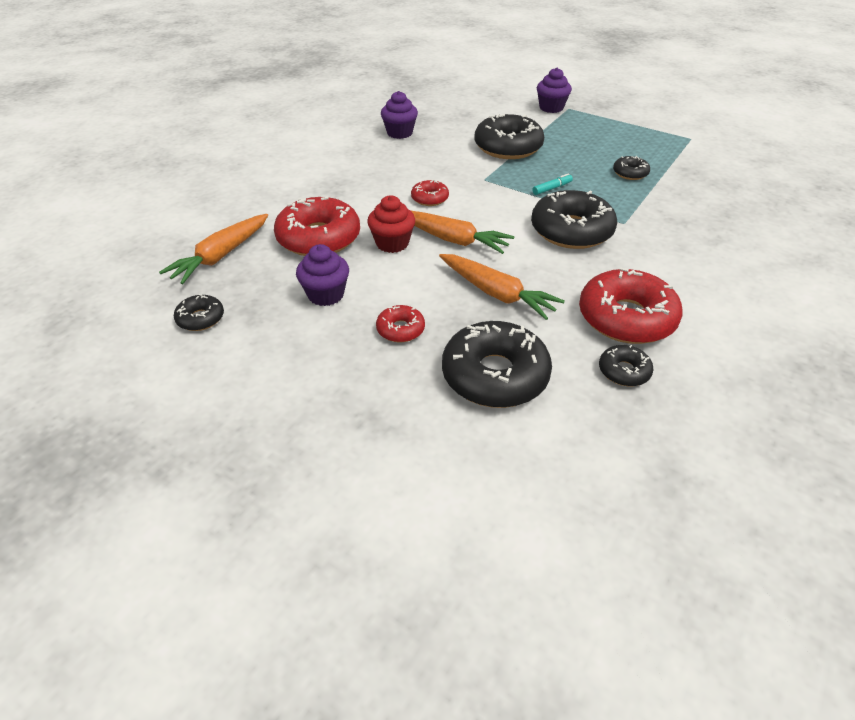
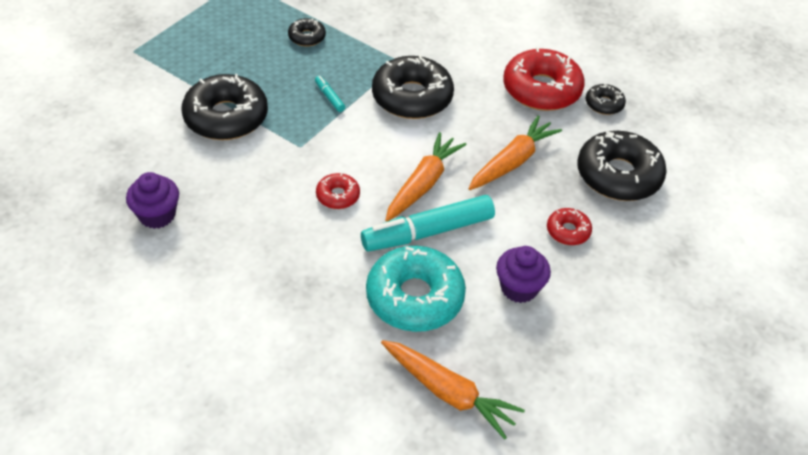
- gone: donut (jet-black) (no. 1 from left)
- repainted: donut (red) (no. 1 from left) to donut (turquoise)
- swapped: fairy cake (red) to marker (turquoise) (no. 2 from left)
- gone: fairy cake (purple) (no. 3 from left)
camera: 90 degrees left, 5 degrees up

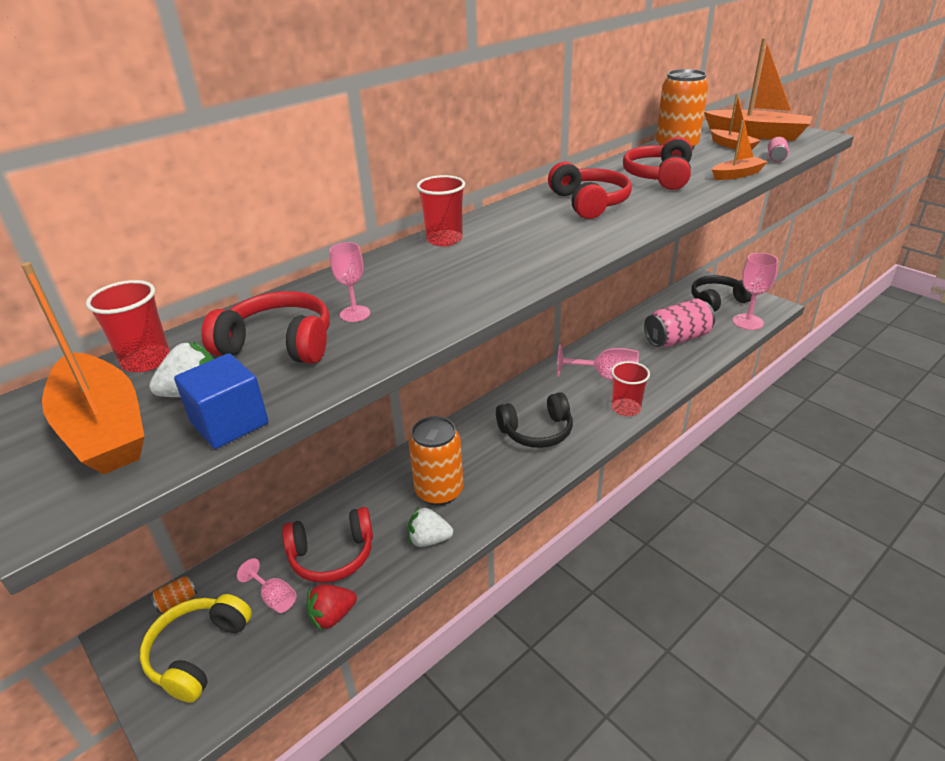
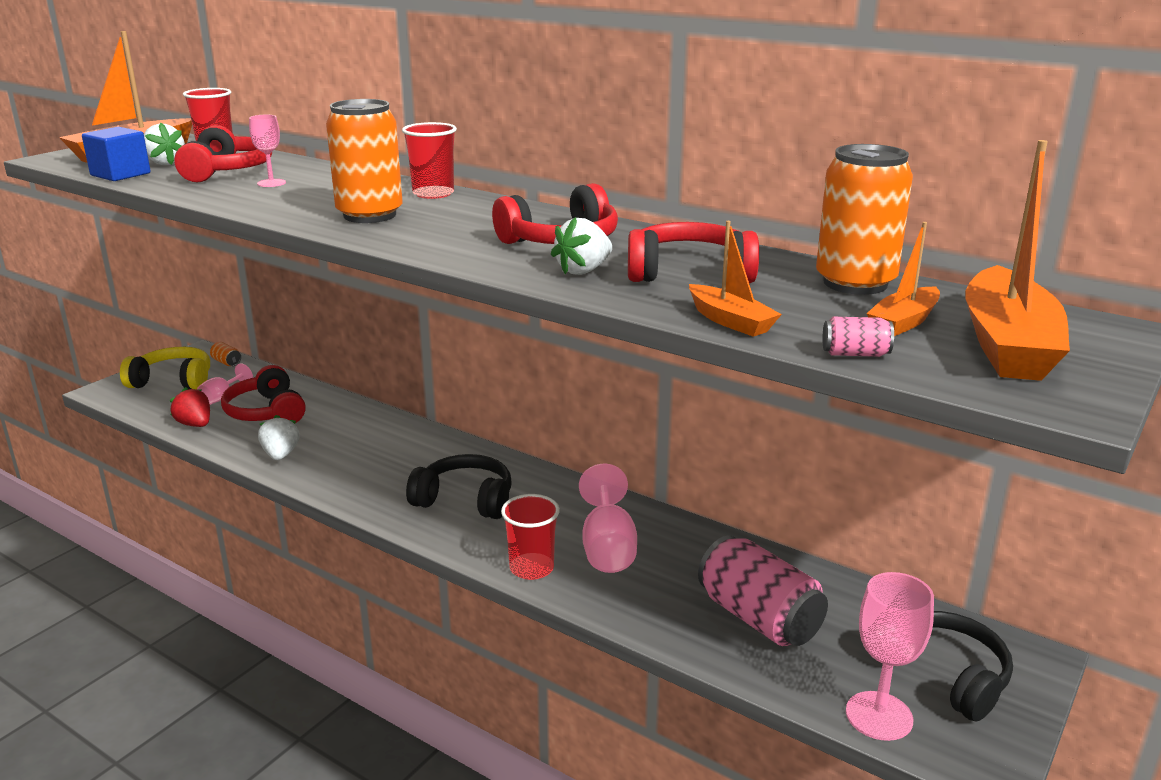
- shifted: tin (orange) (no. 2 from left)
- rotated: headset (jet-black) (no. 1 from left) 135 degrees clockwise
- new: strawberry (snow-white) (no. 3 from left)
camera: 75 degrees right, 10 degrees down

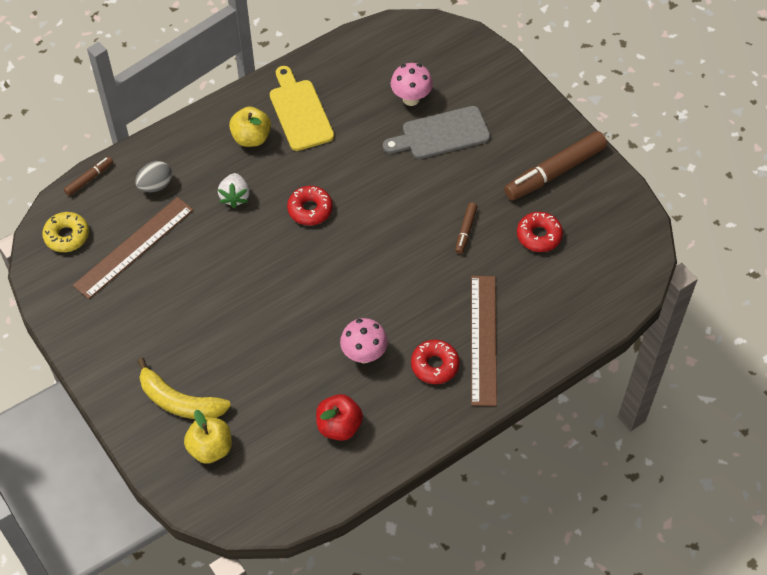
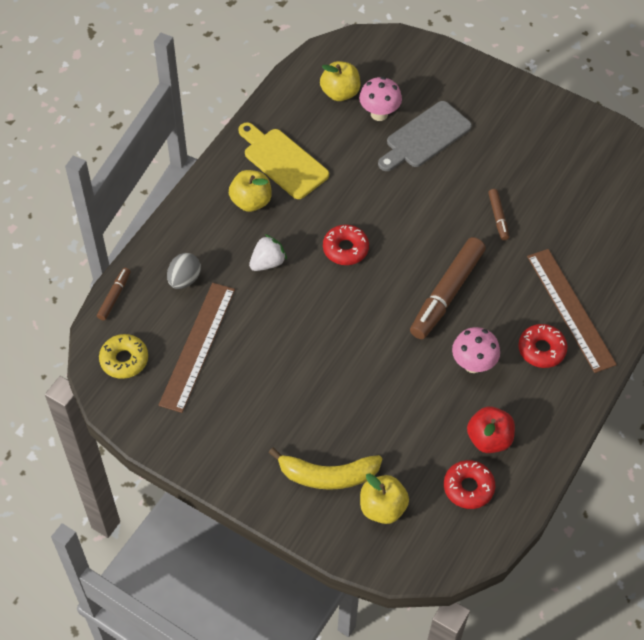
- rotated: strawberry (snow-white) 105 degrees counterclockwise
- shifted: marker (brown) (no. 3 from left in the first image) to marker (brown) (no. 2 from left)
- shifted: donut (red) (no. 3 from left in the first image) to donut (red) (no. 2 from left)
- new: apple (yellow) (no. 2 from left)
camera: 25 degrees left, 0 degrees up

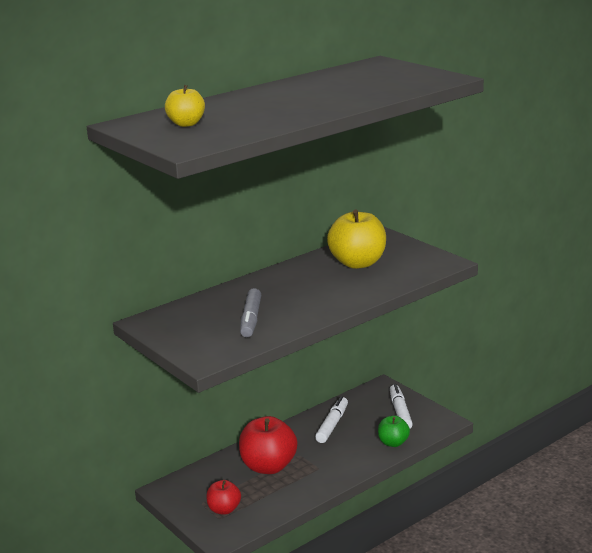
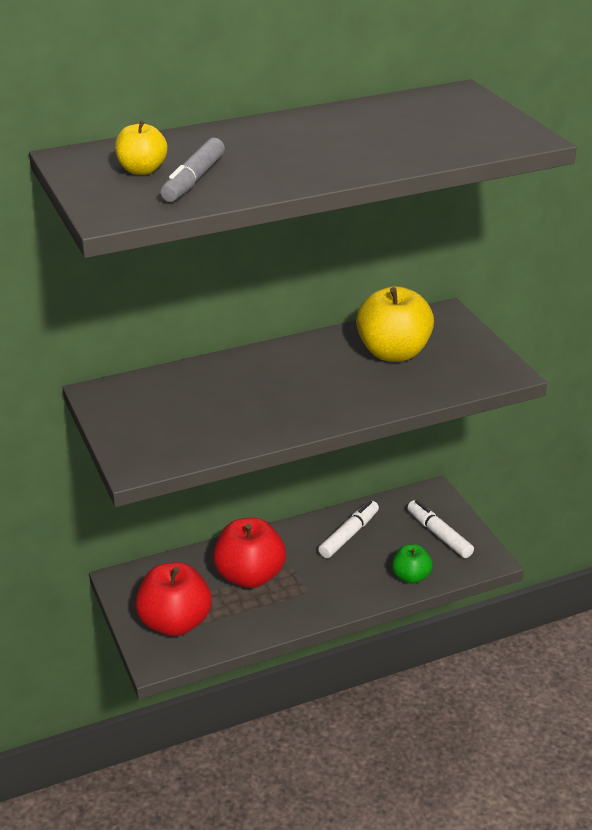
- scaled: apple (red) (no. 1 from left) x1.78
- shifted: marker (ash-grey)
- rotated: marker (snow-white) (no. 2 from left) 45 degrees counterclockwise
camera: 15 degrees right, 10 degrees up

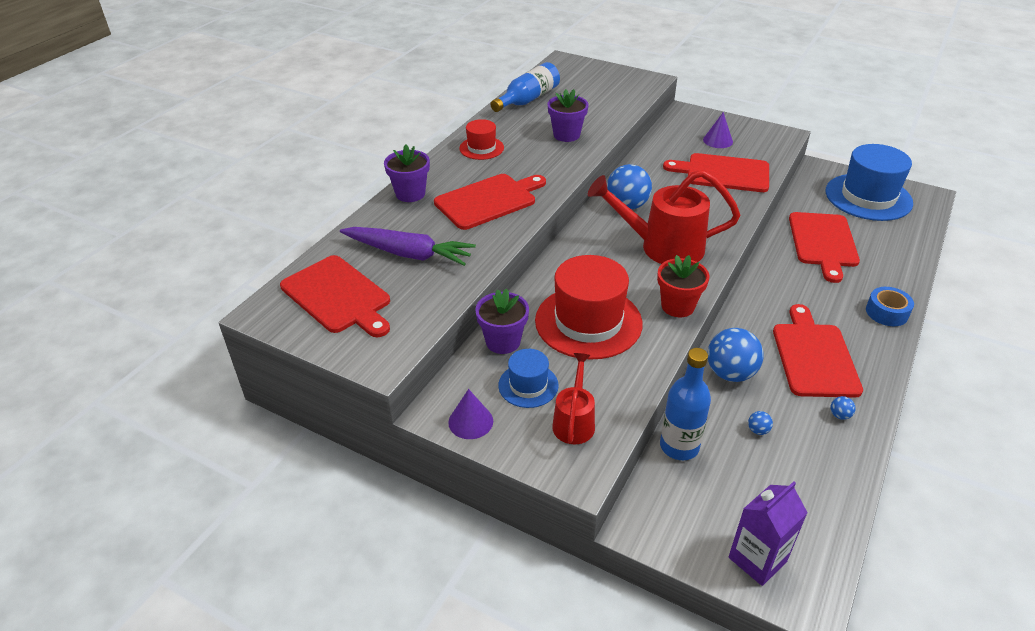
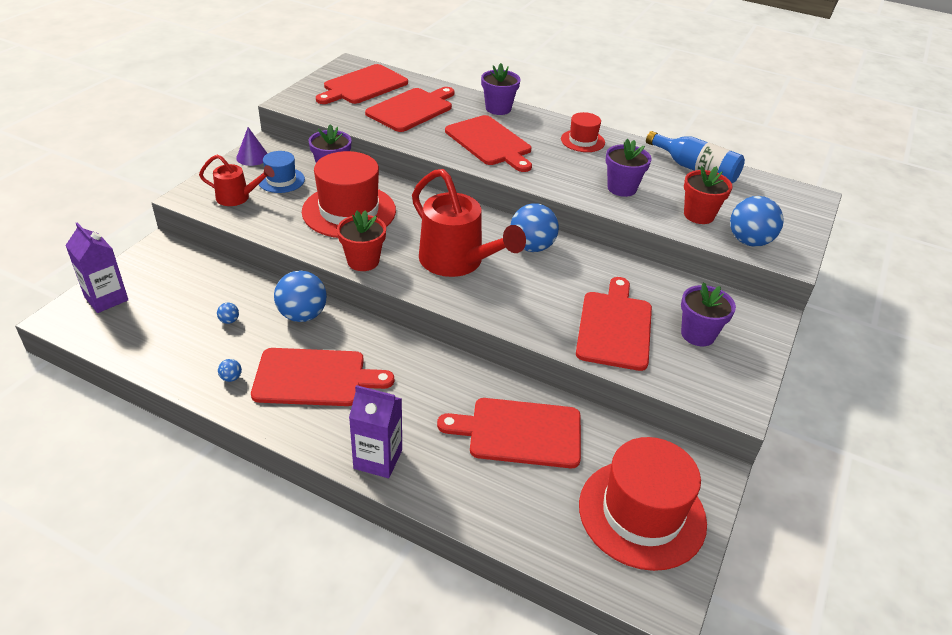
- swapped: toy carrot (purple) to chopping board (red) (no. 3 from left)
- rotated: watering can (red) (no. 2 from left) 135 degrees clockwise
- gone: flask (blue) (no. 2 from left)
- swapped: cone shape (purple) (no. 2 from left) to flower pot (purple) (no. 4 from left)
- repainted: hat (blue) (no. 2 from left) to hat (red) (no. 3 from left)
- swapped: tape (blue) to juice carton (purple) (no. 2 from left)
- new: flower pot (red) (no. 2 from left)
- new: sphere (blue) (no. 5 from left)
camera: 85 degrees right, 0 degrees up

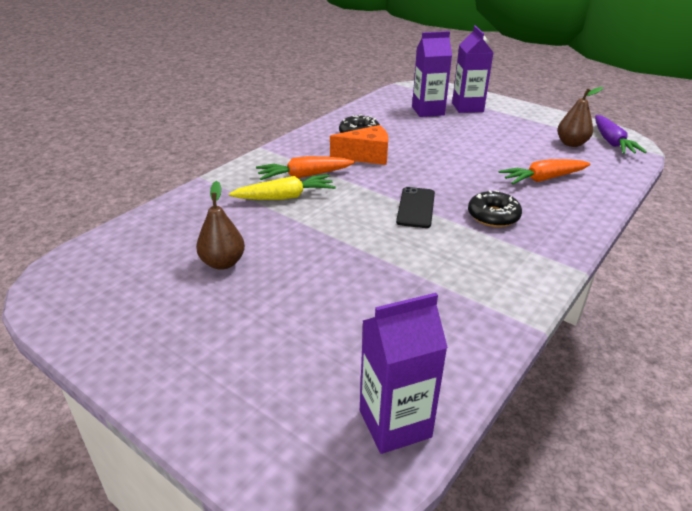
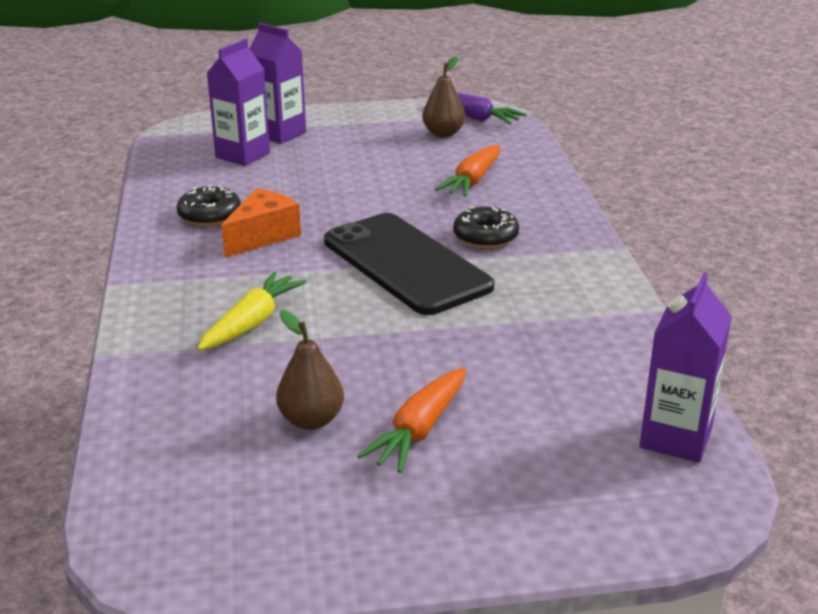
- shifted: toy carrot (orange) (no. 1 from left)
- scaled: smartphone (jet-black) x2.01
camera: 45 degrees left, 5 degrees down

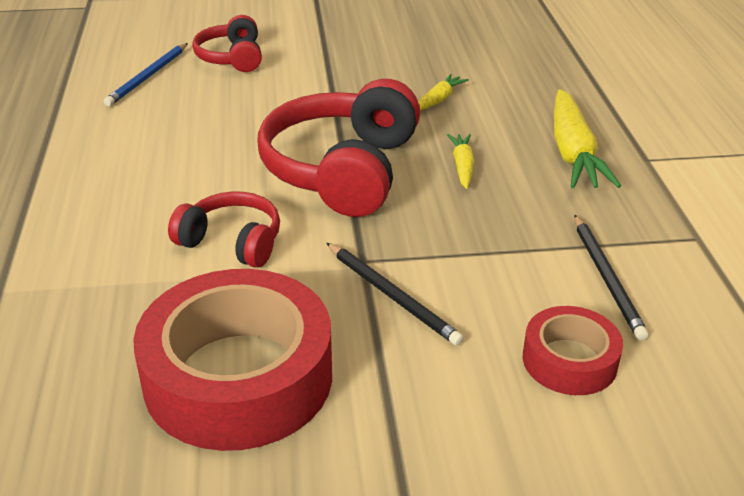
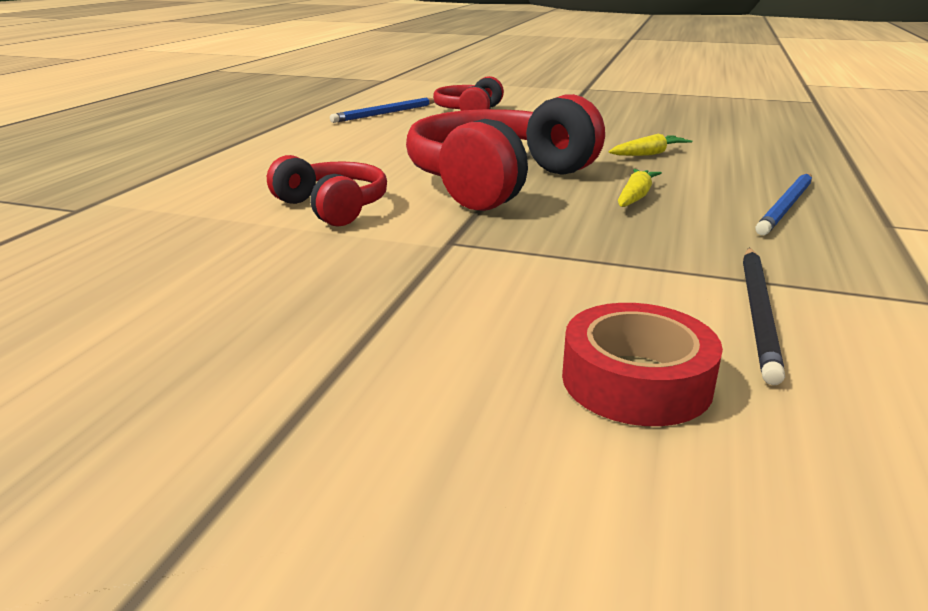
- gone: tape (red) (no. 1 from left)
- gone: lead pencil (jet-black) (no. 1 from left)
- swapped: toy carrot (yellow) (no. 3 from left) to lead pencil (blue) (no. 2 from left)
camera: 25 degrees right, 10 degrees down

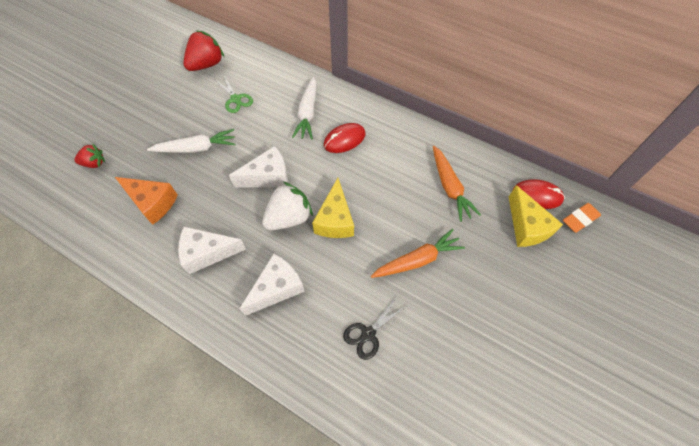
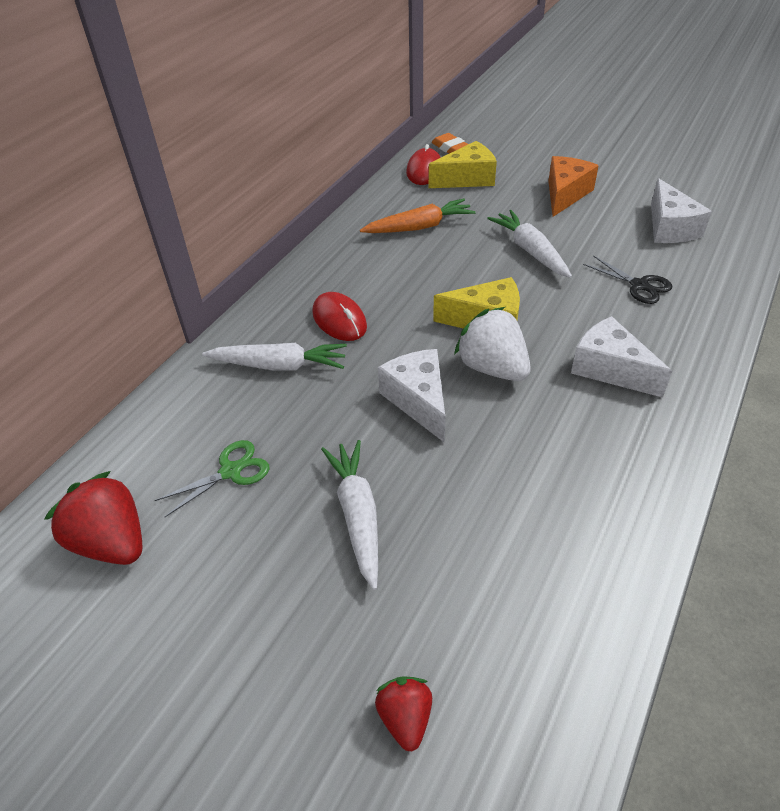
- shifted: cheese (orange)
- shifted: cheese (snow-white) (no. 1 from left in the first image) to cheese (snow-white) (no. 3 from left)
- repainted: toy carrot (orange) (no. 1 from left) to toy carrot (snow-white) (no. 3 from left)
camera: 90 degrees left, 15 degrees down

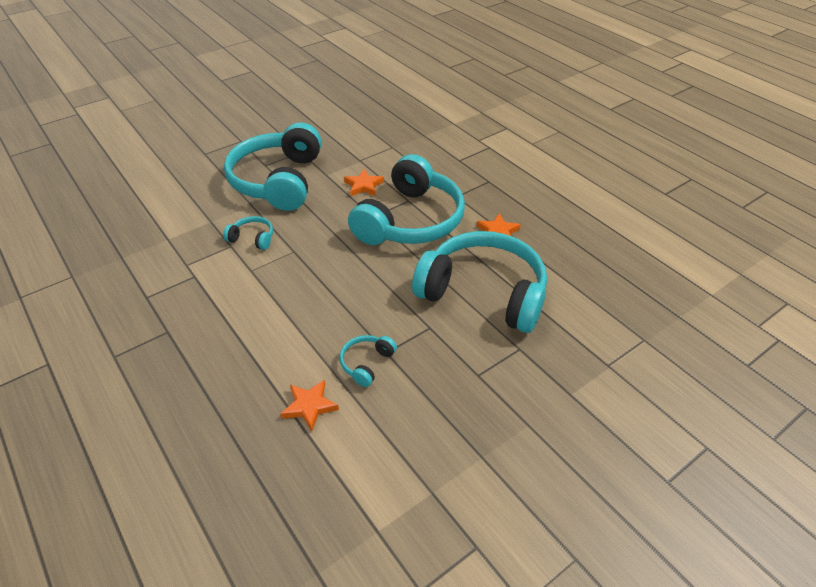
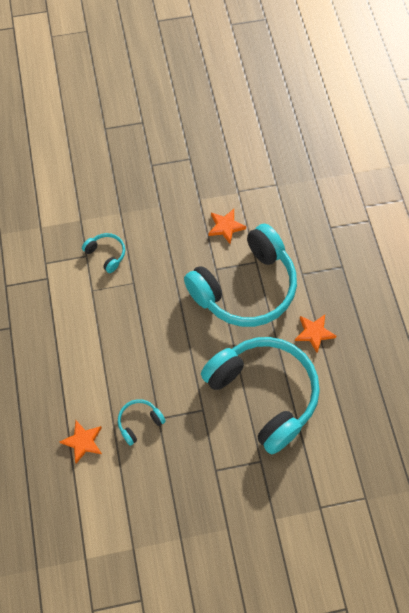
- gone: headset (turquoise) (no. 2 from left)
camera: 25 degrees right, 20 degrees up

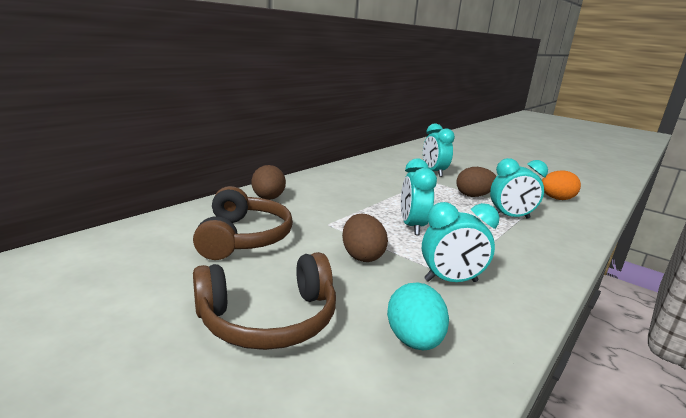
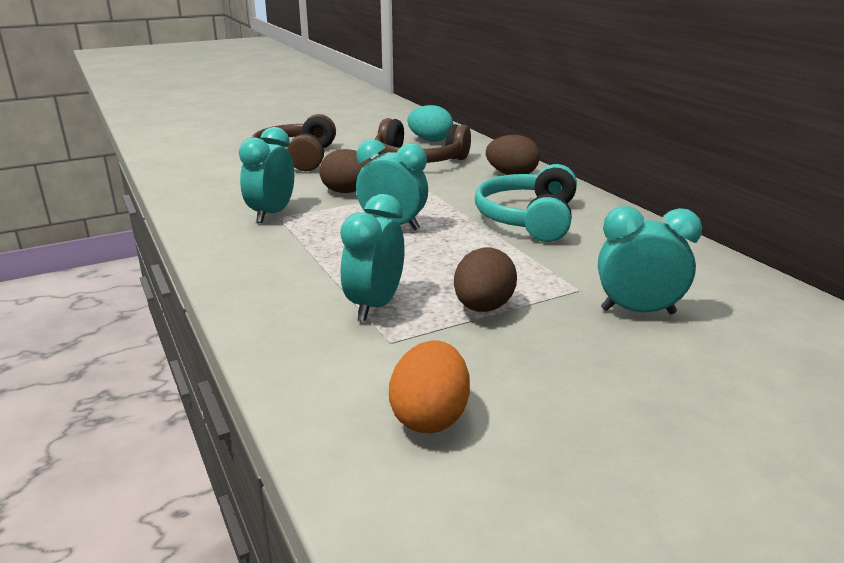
- shifted: toy egg (turquoise)
- new: headset (turquoise)
camera: 115 degrees right, 5 degrees up

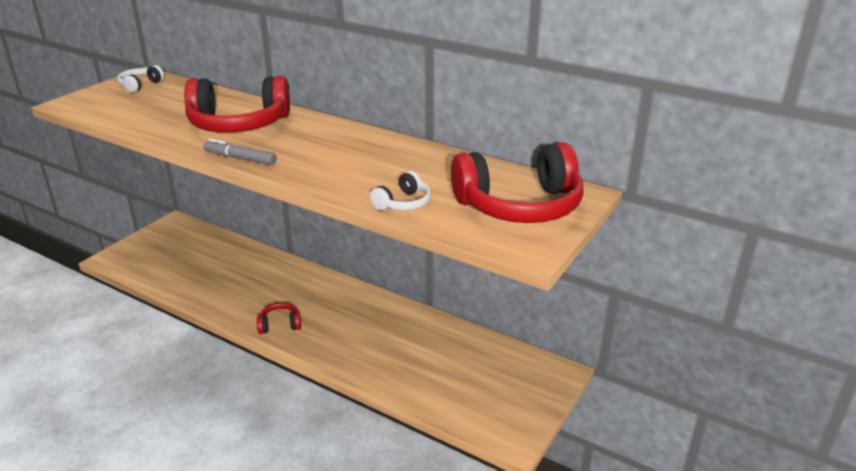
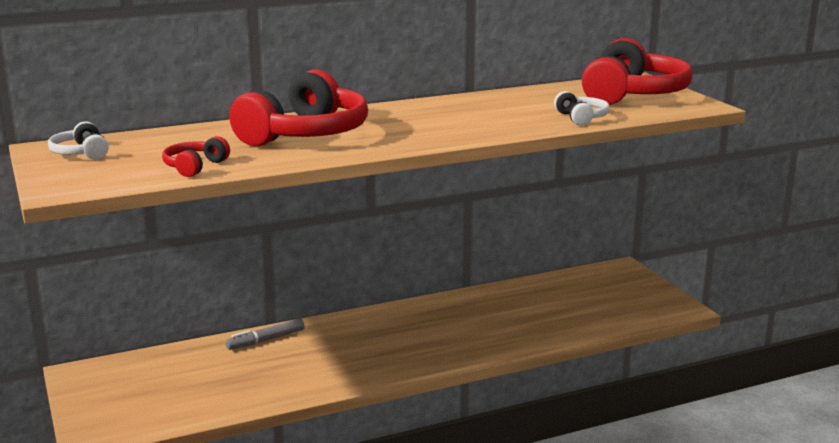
- shifted: marker (ash-grey)
- shifted: headset (red) (no. 2 from left in the first image) to headset (red) (no. 1 from left)
camera: 55 degrees left, 10 degrees down

